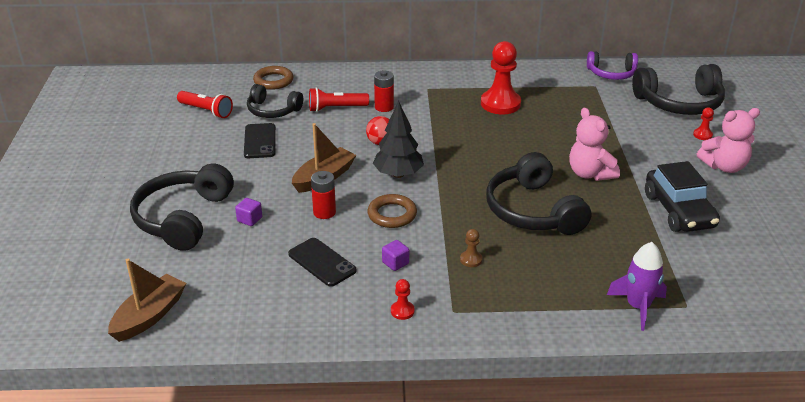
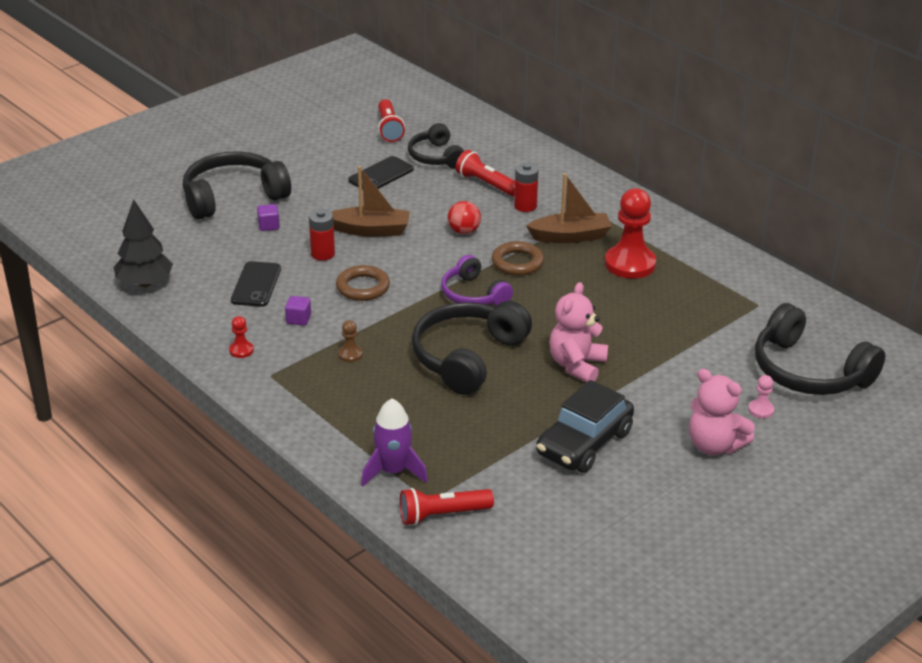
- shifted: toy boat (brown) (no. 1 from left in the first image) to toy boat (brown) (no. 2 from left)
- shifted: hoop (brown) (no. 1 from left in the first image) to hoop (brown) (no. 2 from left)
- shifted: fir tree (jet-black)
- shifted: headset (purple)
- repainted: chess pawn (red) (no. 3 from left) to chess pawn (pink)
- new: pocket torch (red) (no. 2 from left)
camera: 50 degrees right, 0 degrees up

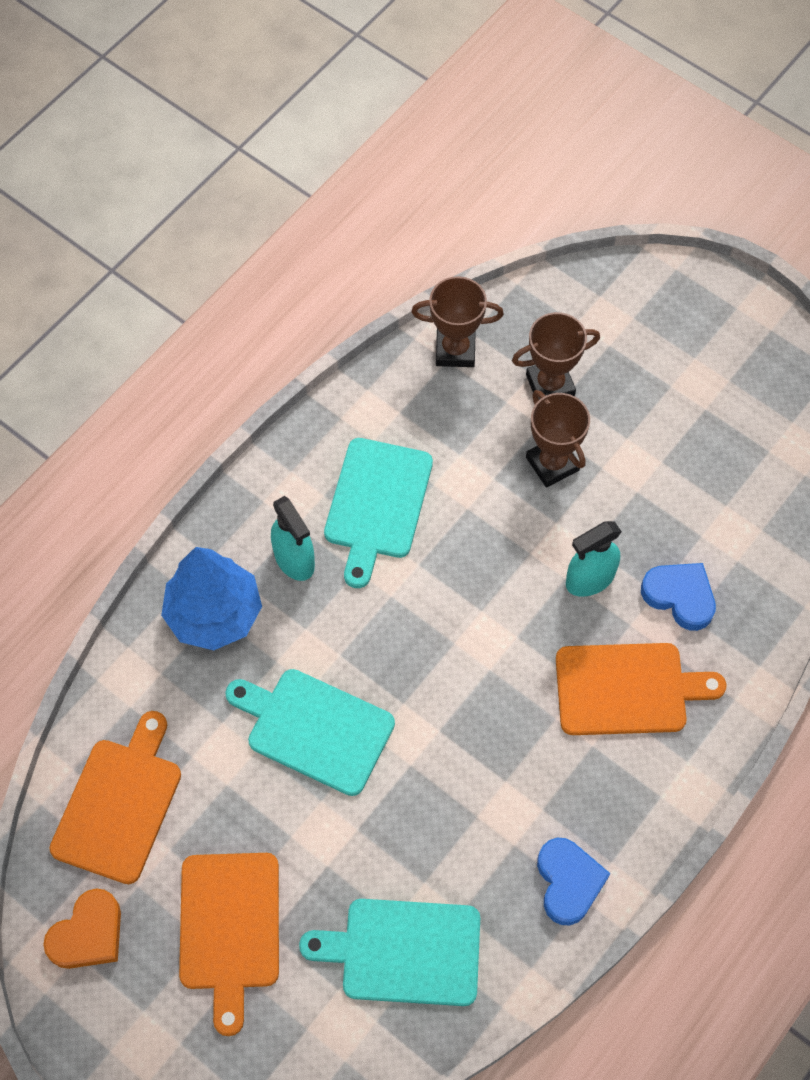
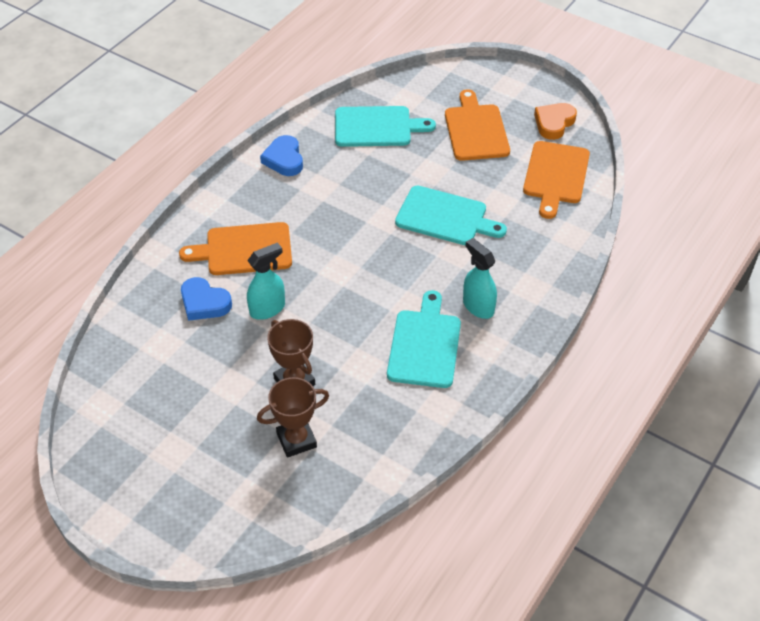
- gone: fir tree (blue)
- gone: trophy (brown) (no. 1 from left)
camera: 175 degrees right, 15 degrees down

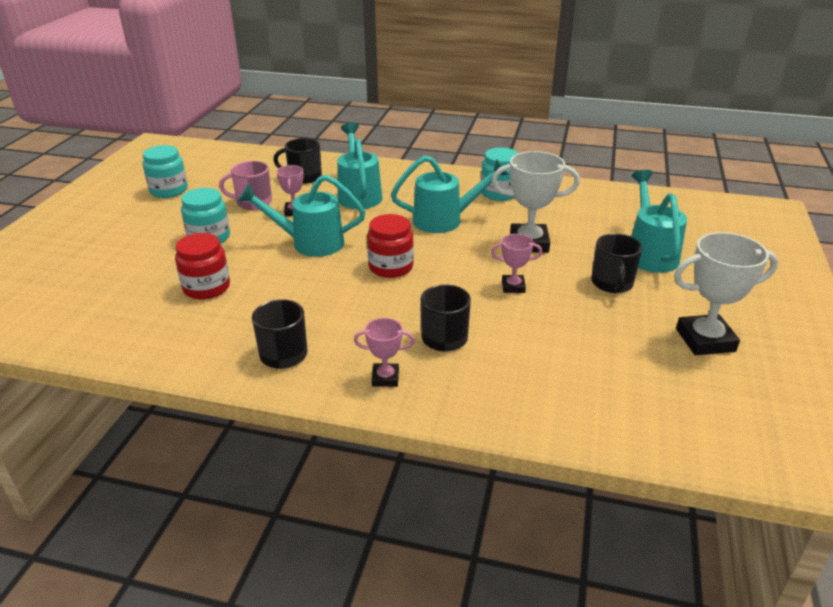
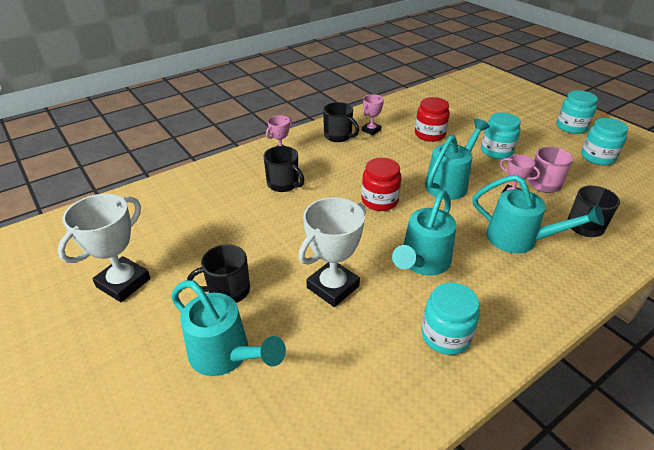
- shifted: trophy (pink) (no. 3 from left in the first image) to trophy (pink) (no. 2 from left)
- rotated: tea mug (jet-black) (no. 4 from left in the first image) 60 degrees counterclockwise
- new: jam jar (turquoise) (no. 3 from left)
camera: 130 degrees right, 5 degrees up

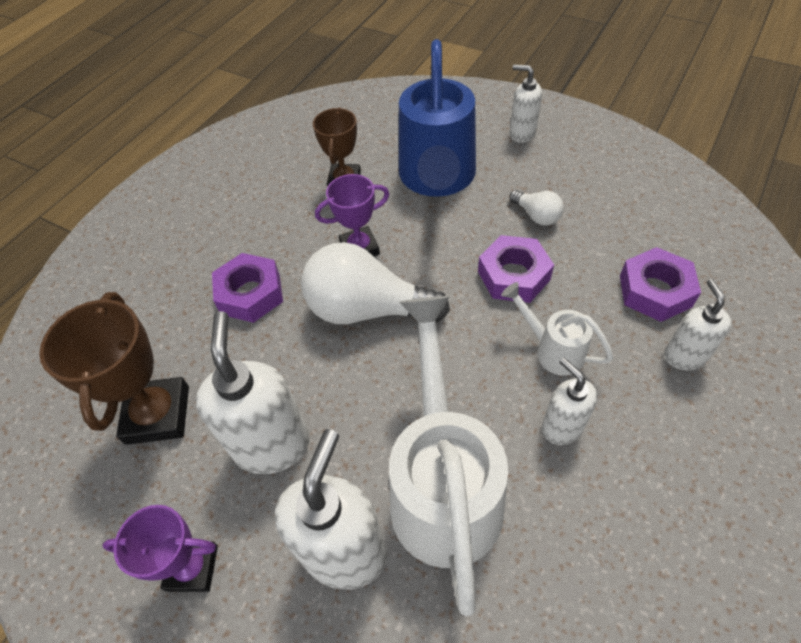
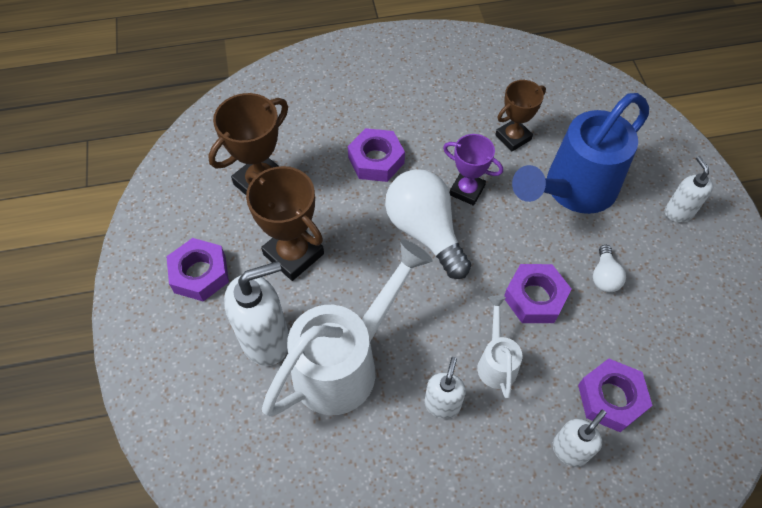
- swapped: trophy (purple) (no. 1 from left) to hex nut (purple) (no. 1 from left)
- swapped: soap pump (snow-white) (no. 1 from left) to trophy (brown) (no. 2 from left)
camera: 45 degrees right, 5 degrees up

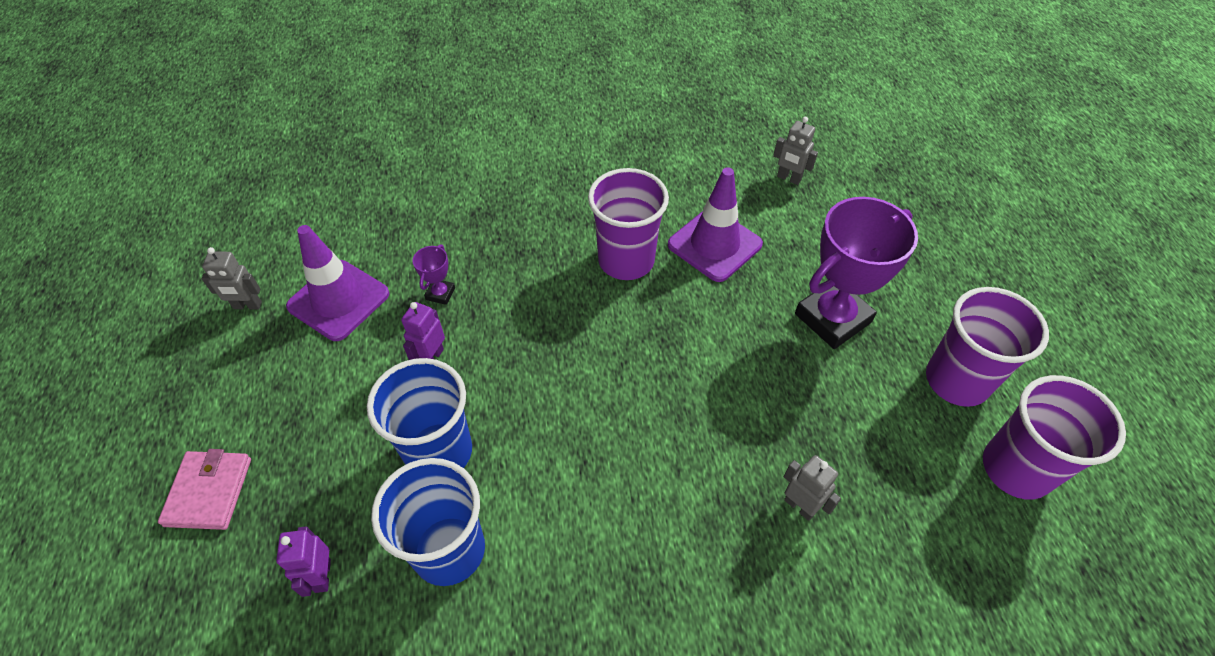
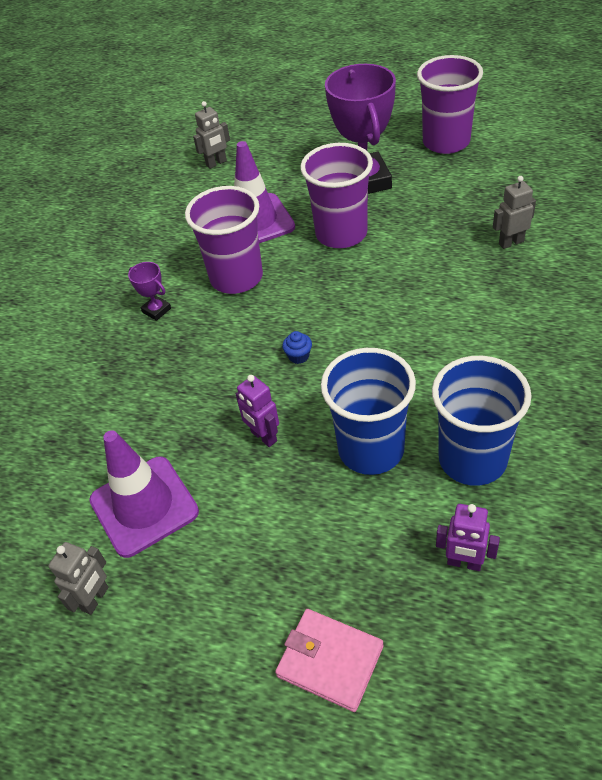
- shifted: trophy (purple) (no. 1 from left)
- shifted: beaker (purple) (no. 3 from left in the first image) to beaker (purple) (no. 2 from left)
- new: fairy cake (blue)
camera: 60 degrees left, 5 degrees down

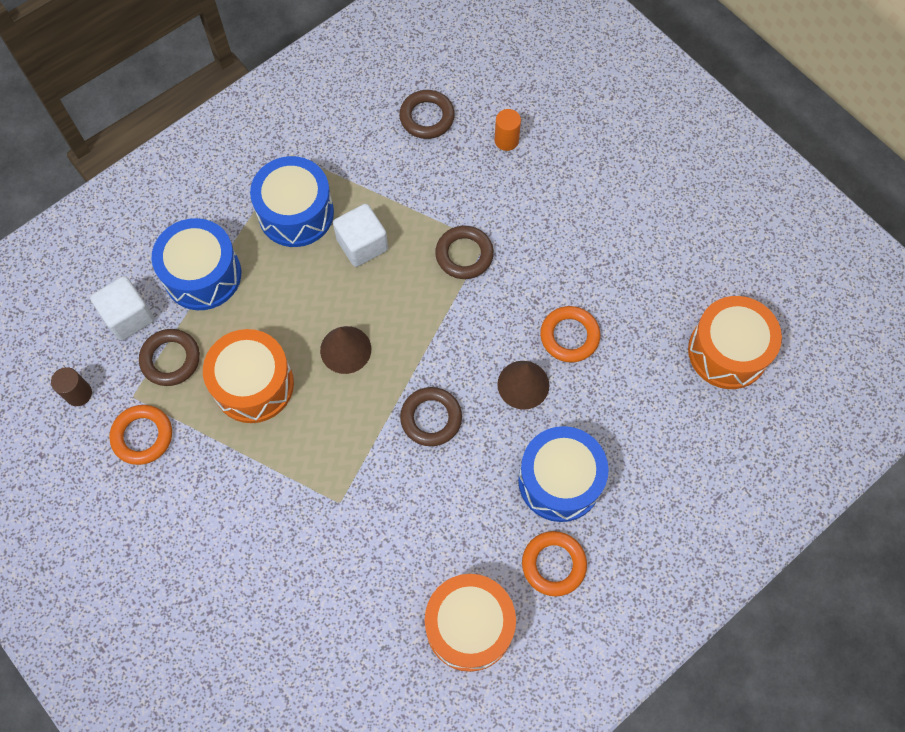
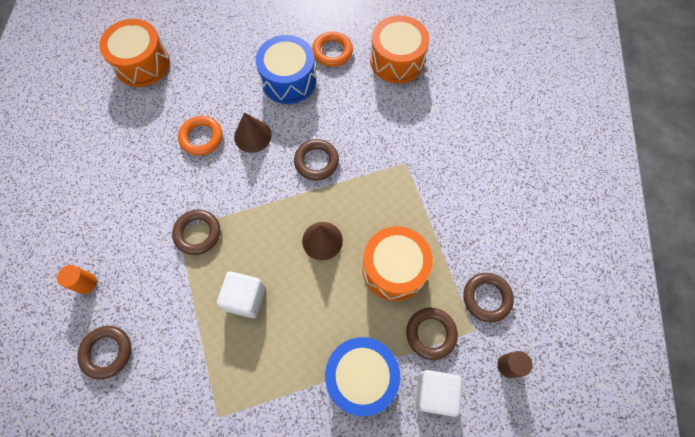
- repainted: hoop (orange) (no. 1 from left) to hoop (brown) (no. 5 from left)
- gone: toy drum (blue) (no. 2 from left)
camera: 135 degrees left, 0 degrees up

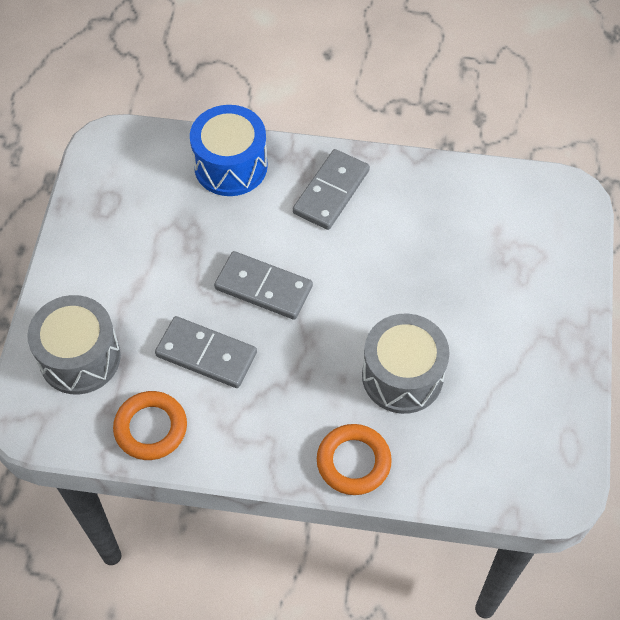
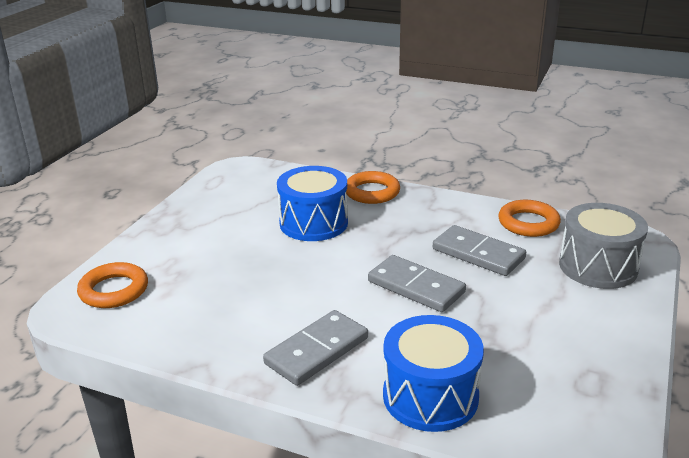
- repainted: toy drum (ash-grey) (no. 2 from left) to toy drum (blue) (no. 1 from left)
- new: hoop (orange) (no. 1 from left)
camera: 165 degrees left, 30 degrees down

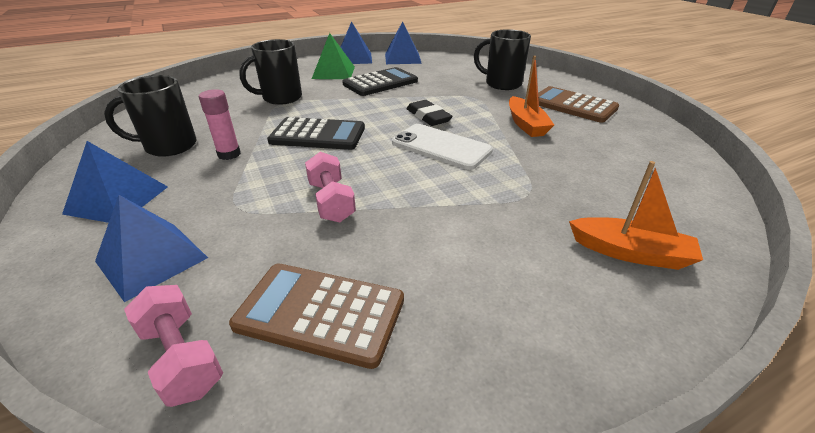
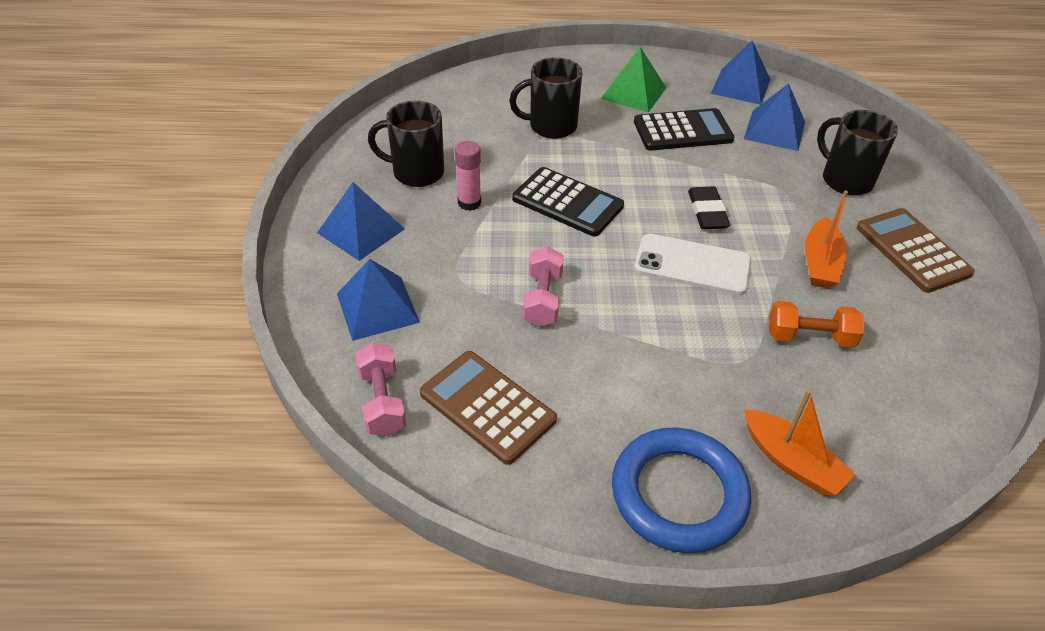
- shifted: pyramid (blue) (no. 3 from left in the first image) to pyramid (blue) (no. 4 from left)
- rotated: smartphone (snow-white) 45 degrees counterclockwise
- new: hoop (blue)
- new: dumbbell (orange)
camera: 25 degrees right, 10 degrees up

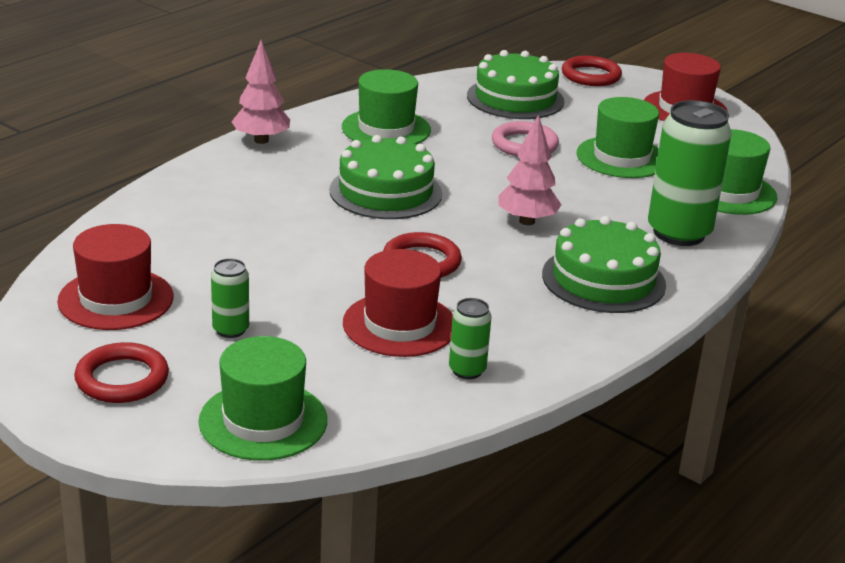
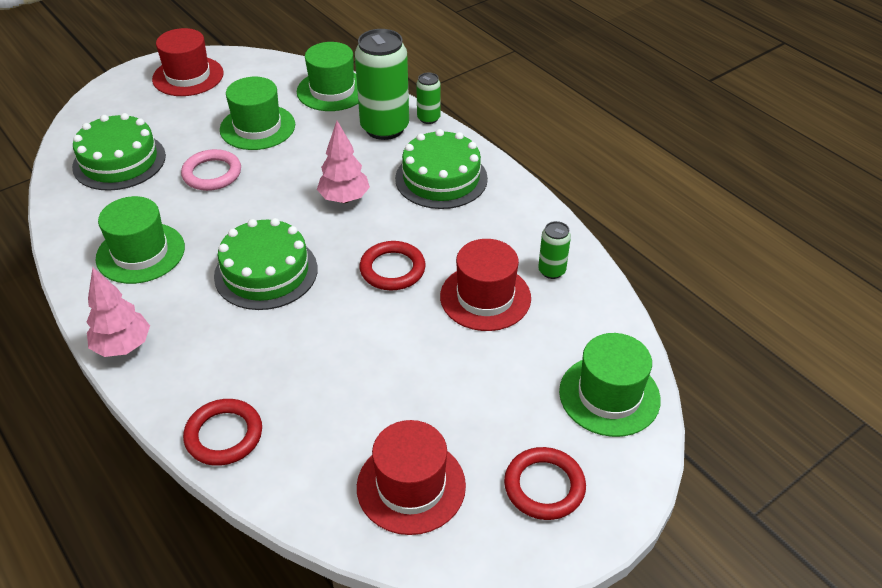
- shifted: tin (green) (no. 1 from left in the first image) to tin (green) (no. 2 from left)
- shifted: hoop (red) (no. 3 from left in the first image) to hoop (red) (no. 1 from left)
camera: 75 degrees left, 15 degrees up

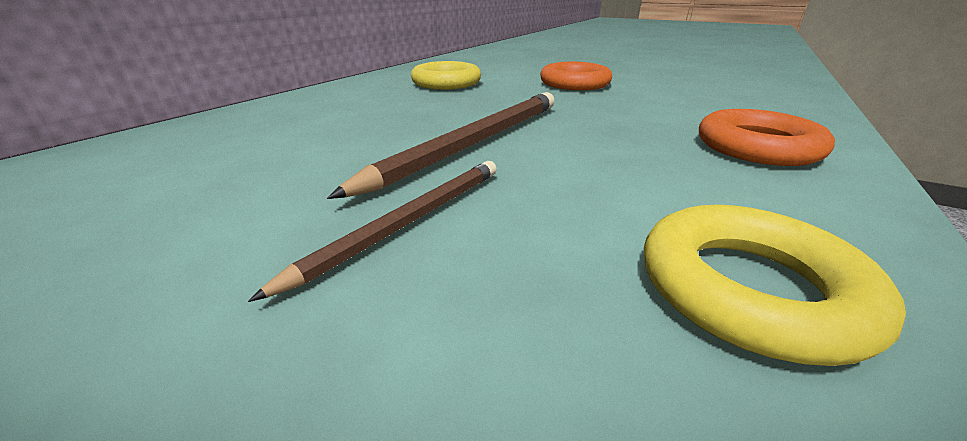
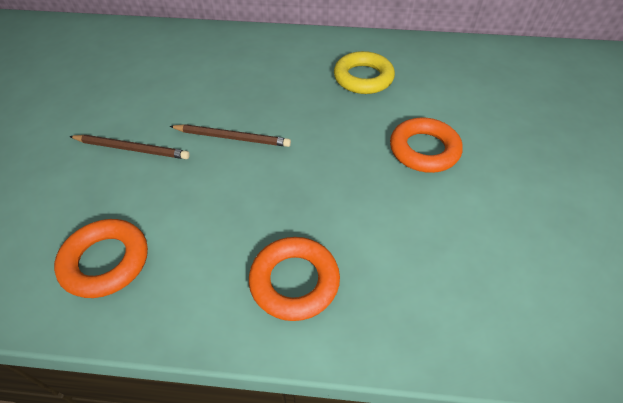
- scaled: lead pencil (brown) (no. 2 from left) x0.62
- repainted: hoop (yellow) (no. 2 from left) to hoop (orange) (no. 1 from left)
camera: 65 degrees right, 20 degrees up

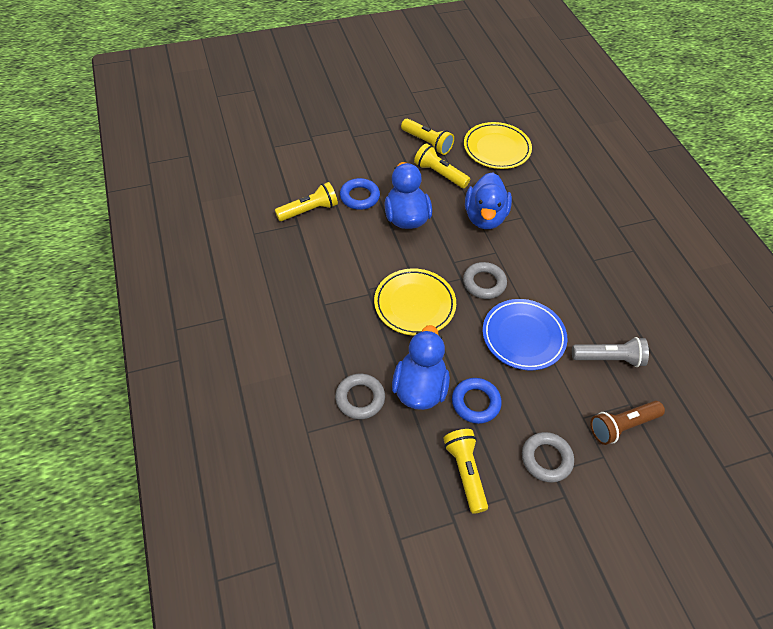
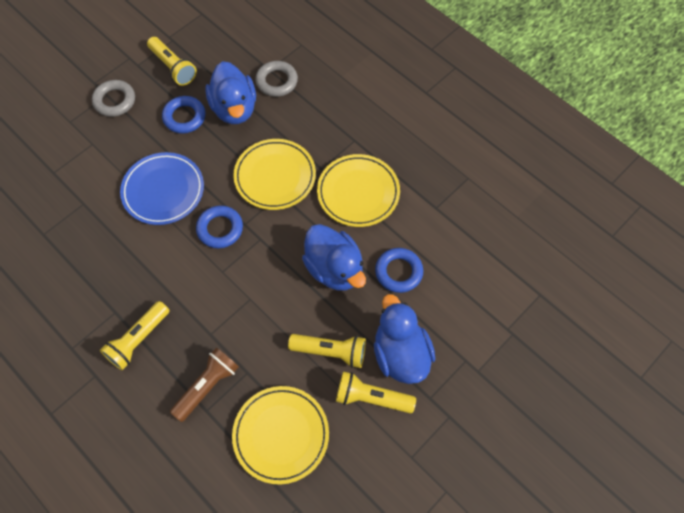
- shifted: pocket torch (yellow) (no. 1 from left)
- repainted: hoop (ash-grey) (no. 2 from left) to hoop (blue) (no. 2 from left)
- shifted: duck (blue) (no. 3 from left)
- gone: pocket torch (ash-grey)
- shifted: pocket torch (brown)
- new: flat dish (yellow) (no. 3 from left)
camera: 155 degrees right, 10 degrees up

